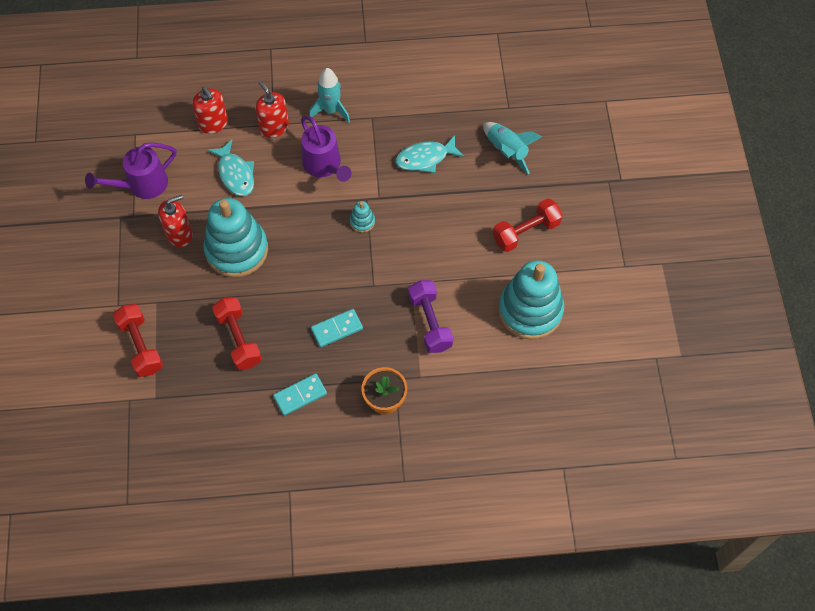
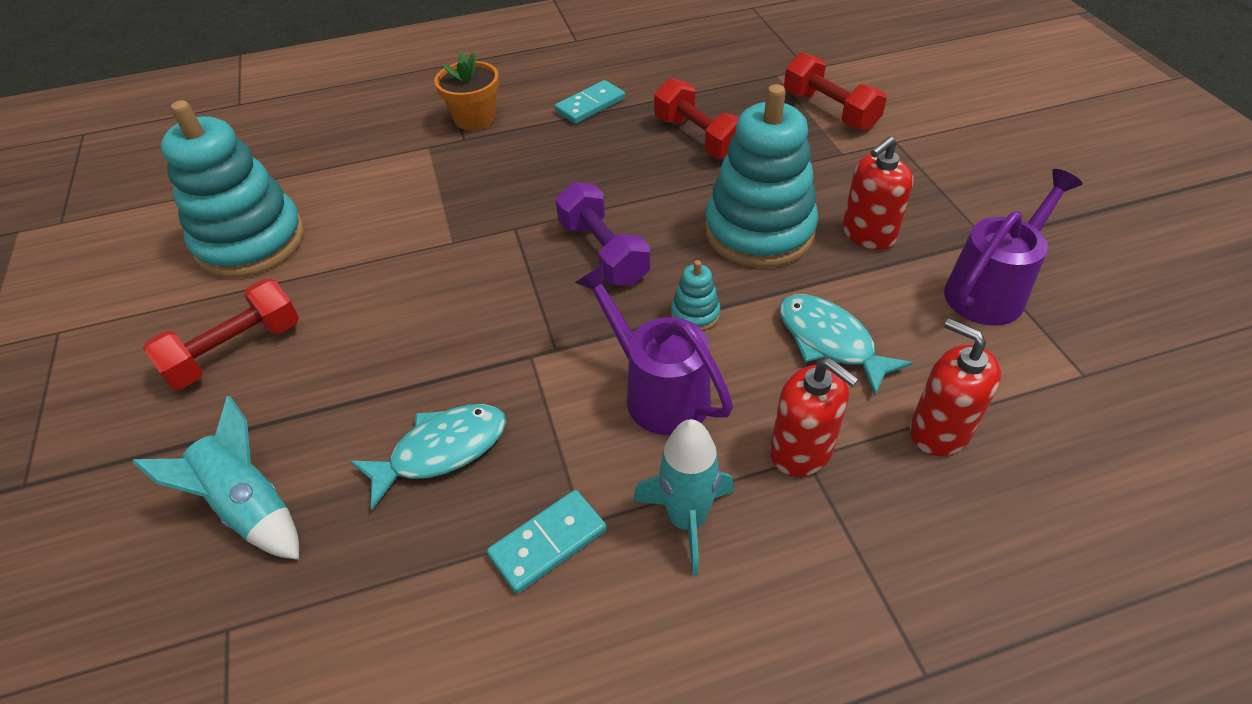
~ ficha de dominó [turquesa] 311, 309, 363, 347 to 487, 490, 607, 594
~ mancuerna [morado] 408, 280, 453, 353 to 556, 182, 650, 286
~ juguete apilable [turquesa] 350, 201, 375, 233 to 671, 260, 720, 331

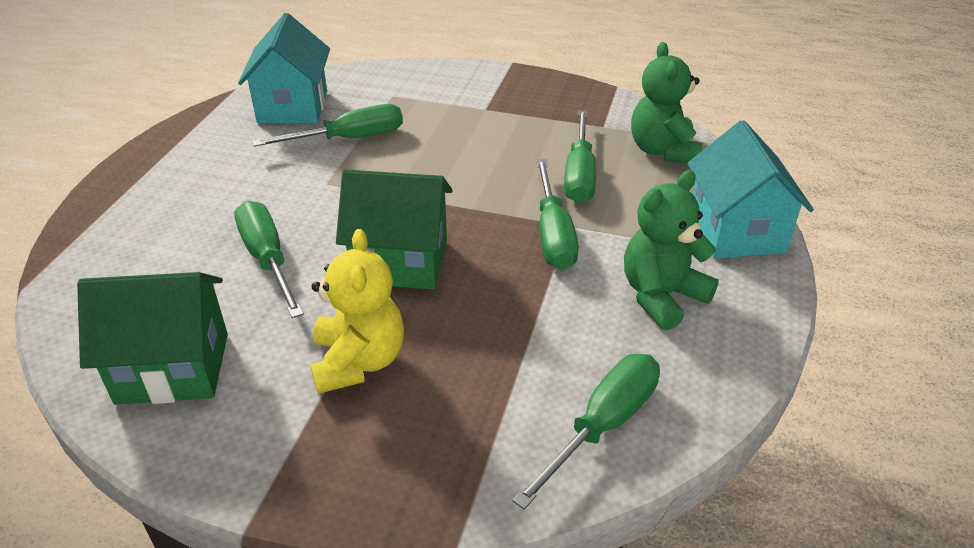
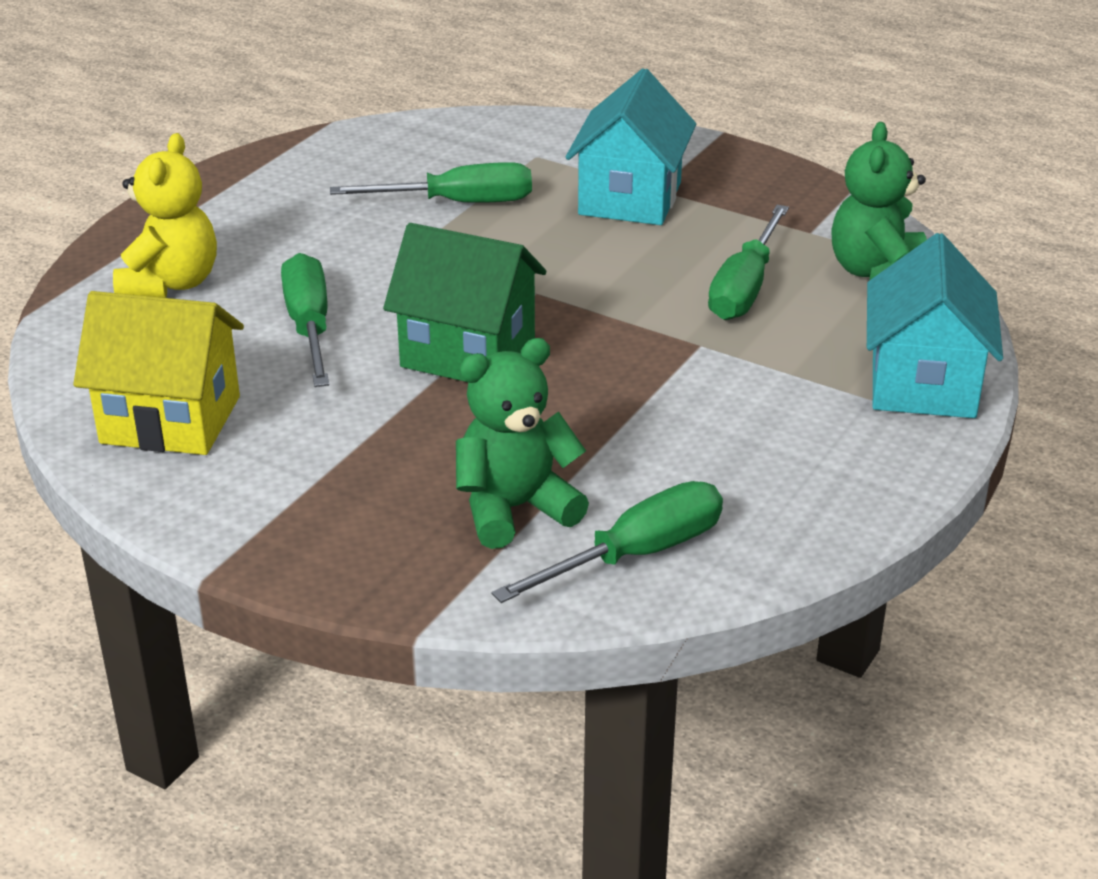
~ casa [verde] 77, 272, 228, 405 to casa [amarillo] 73, 291, 244, 455
~ osito [amarillo] 310, 229, 404, 394 to 113, 133, 217, 298
~ osito [verde] 624, 170, 719, 330 to 456, 338, 589, 549
~ casa [turquesa] 238, 13, 330, 123 to 565, 68, 696, 225
- destornillador [verde] 536, 159, 579, 270

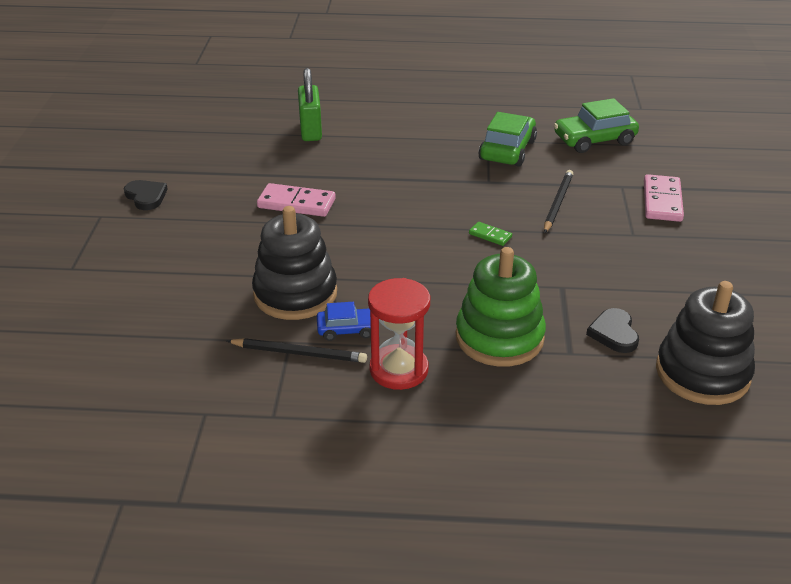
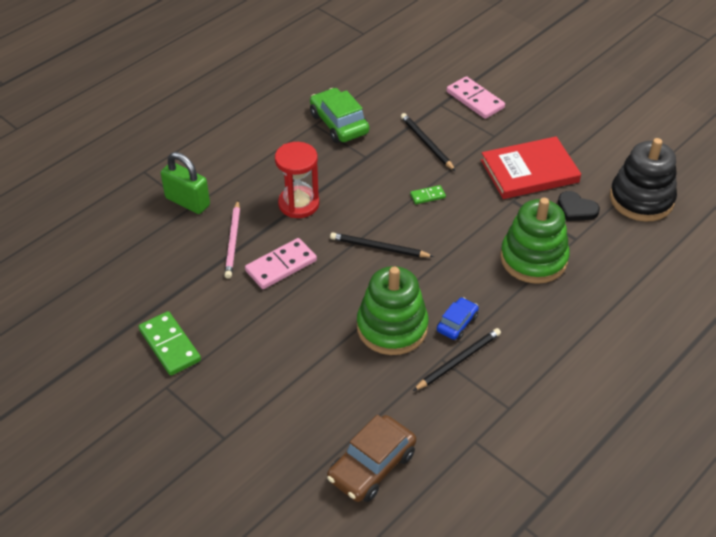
~ corazón [negro] 124, 180, 168, 210 to ficha de dominó [verde] 138, 311, 201, 375
+ lápiz [rosa] 225, 200, 240, 279
~ reloj de arena [rojo] 368, 278, 430, 390 to 275, 142, 319, 218
+ coche [marrón] 327, 415, 416, 502
+ lápiz [negro] 330, 232, 434, 257
~ juguete apilable [negro] 252, 206, 337, 320 to juguete apilable [verde] 357, 266, 428, 355
+ libro [rojo] 481, 136, 581, 199
- coche [verde] 554, 98, 639, 153

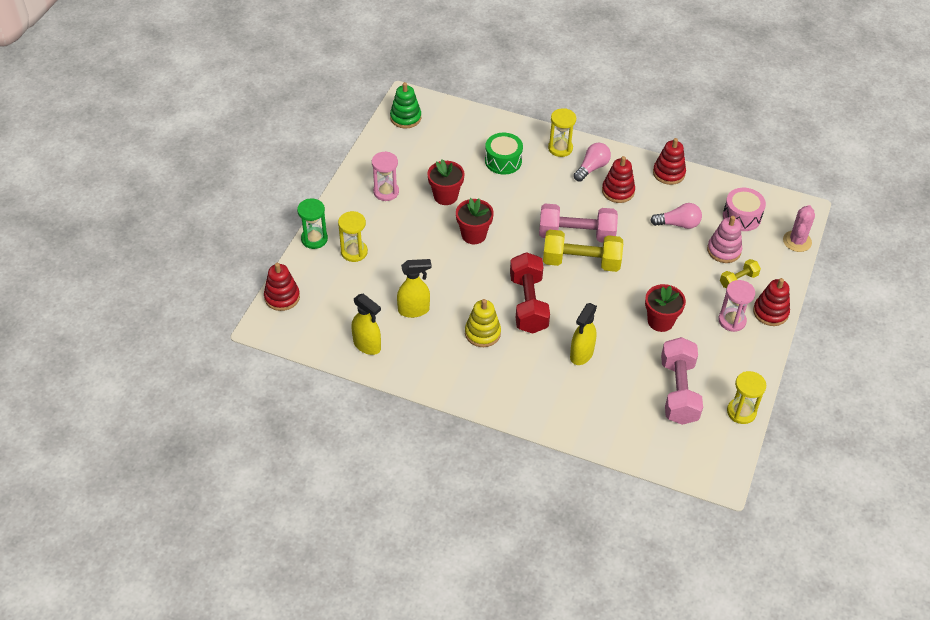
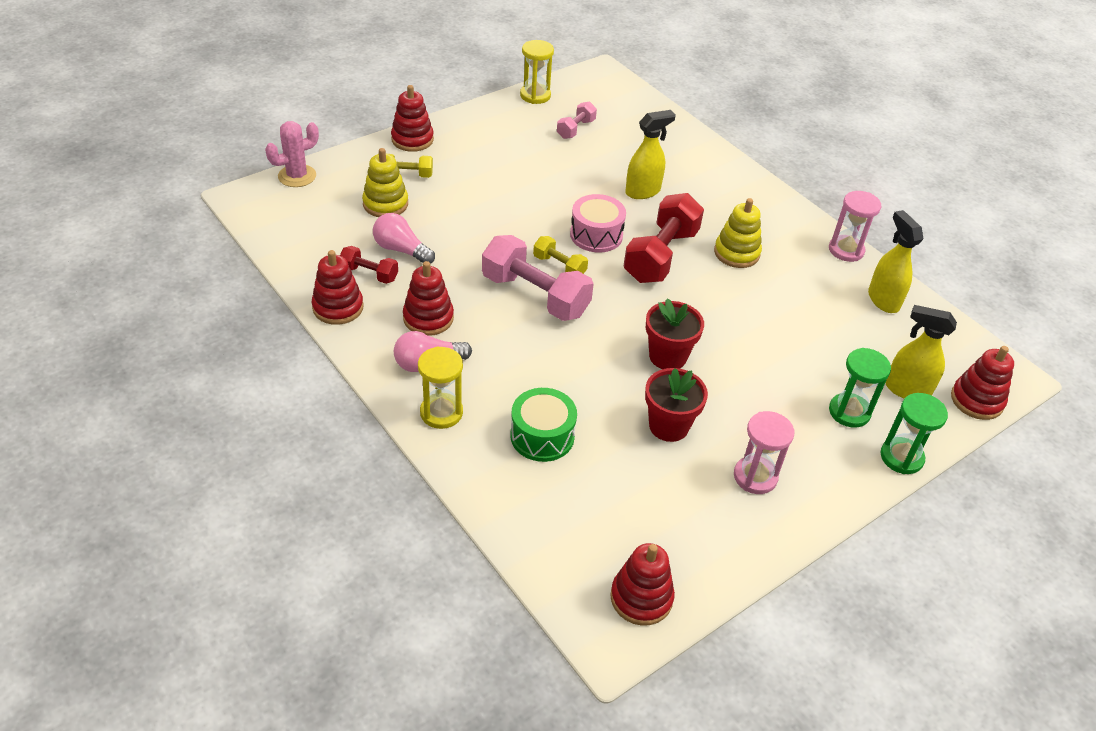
+ mancuerna [rojo] 340, 246, 398, 284
~ juguete apilable [rosa] 707, 216, 742, 263 to juguete apilable [amarillo] 362, 148, 408, 217
~ mancuerna [amarillo] 543, 230, 623, 272 = 533, 236, 588, 274 x0.51
~ mancuerna [rosa] 661, 337, 703, 425 = 557, 101, 597, 139 x0.51
~ tambor [rosa] 723, 188, 766, 231 to 570, 194, 626, 253
~ juguete apilable [verde] 390, 82, 421, 129 to juguete apilable [rojo] 610, 543, 675, 626
~ reloj de arena [rosa] 718, 280, 755, 332 to 829, 191, 881, 262
~ reloj de arena [amarillo] 338, 211, 368, 262 to reloj de arena [verde] 829, 348, 891, 428
~ pulverizador [amarillo] 397, 259, 432, 318 to 885, 305, 957, 398
- maceta [rojo] 645, 284, 686, 332

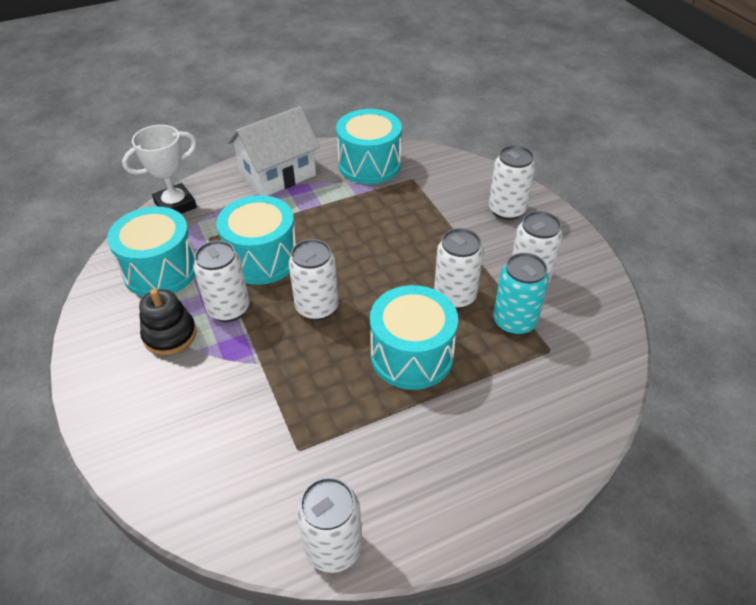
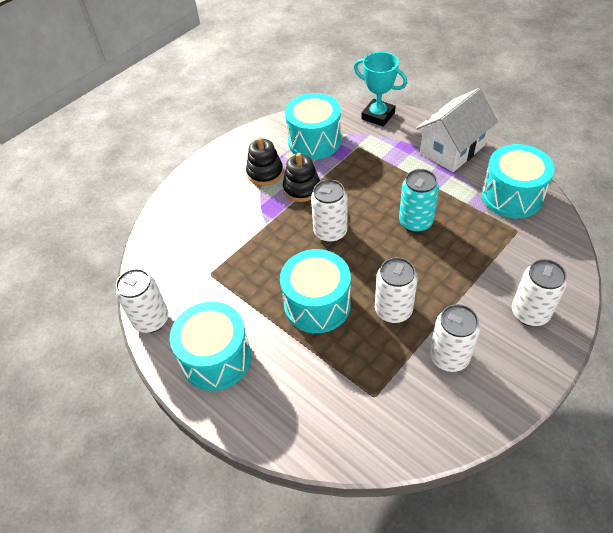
~ tambor [turquesa] 216, 195, 296, 285 to 170, 302, 251, 391
~ lata [blanco] 193, 240, 250, 322 to juguete apilable [negro] 283, 153, 320, 202
~ trofeo [blanco] 122, 125, 197, 214 to trofeo [turquesa] 354, 52, 407, 127
~ lata [turquesa] 493, 253, 549, 336 to 399, 169, 439, 233
~ casa [blanco] 228, 106, 320, 196 = 416, 88, 498, 172 75 degrees counterclockwise

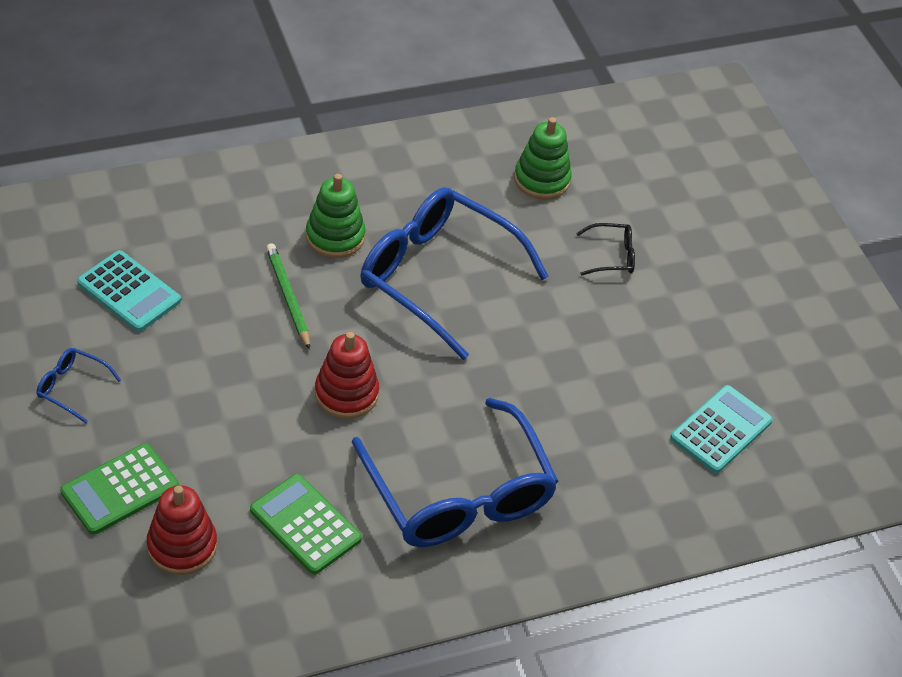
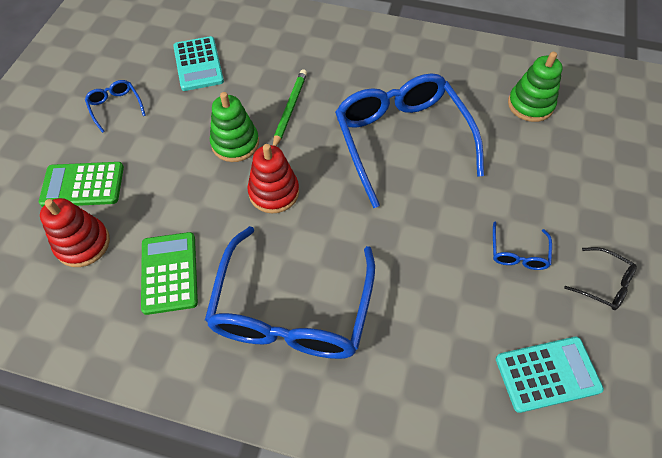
~ juguete apilable [verde] 306, 174, 365, 258 to 210, 92, 259, 162
+ gafas [azul] 493, 221, 552, 270
~ gafas [negro] 576, 223, 635, 276 to 564, 247, 637, 310

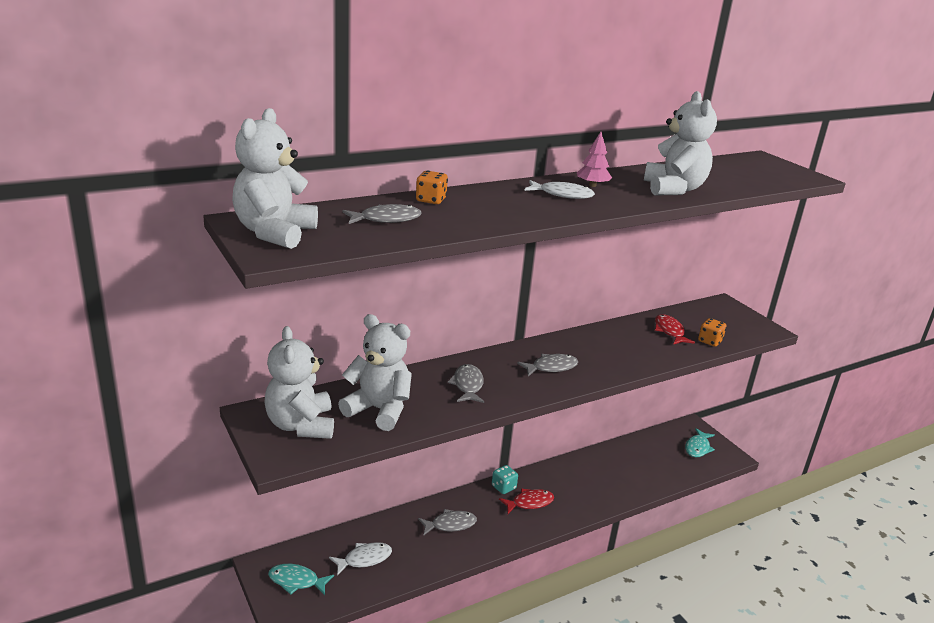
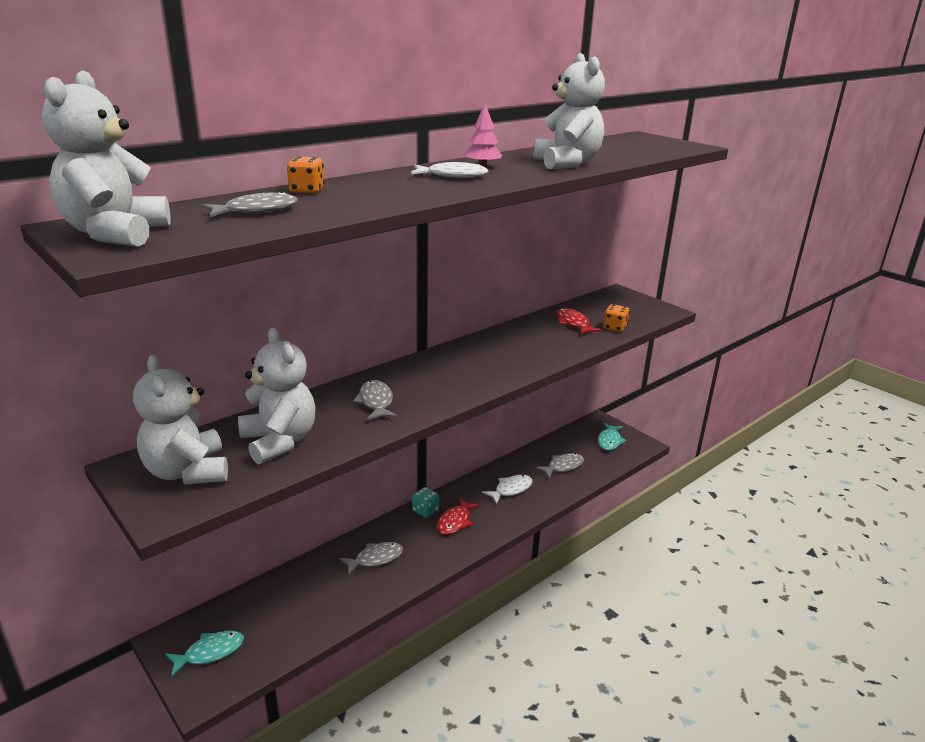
~ pez [turquesa] 268, 564, 334, 595 = 165, 631, 244, 678 150 degrees clockwise
~ osito [blanco] 338, 314, 412, 431 = 238, 328, 316, 465 45 degrees clockwise
~ pez [rojo] 499, 489, 554, 514 = 437, 497, 480, 535 150 degrees clockwise
~ pez [blanco] 329, 542, 392, 576 to 482, 475, 532, 504
~ pez [gris] 517, 354, 578, 376 to 535, 453, 584, 478

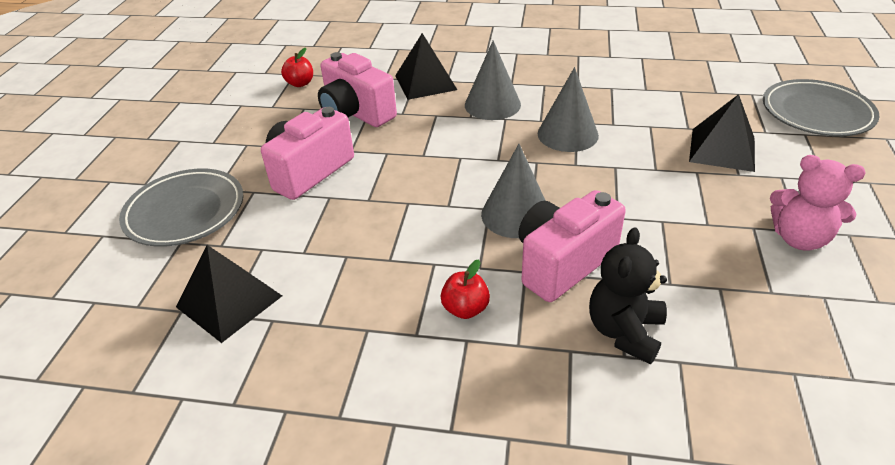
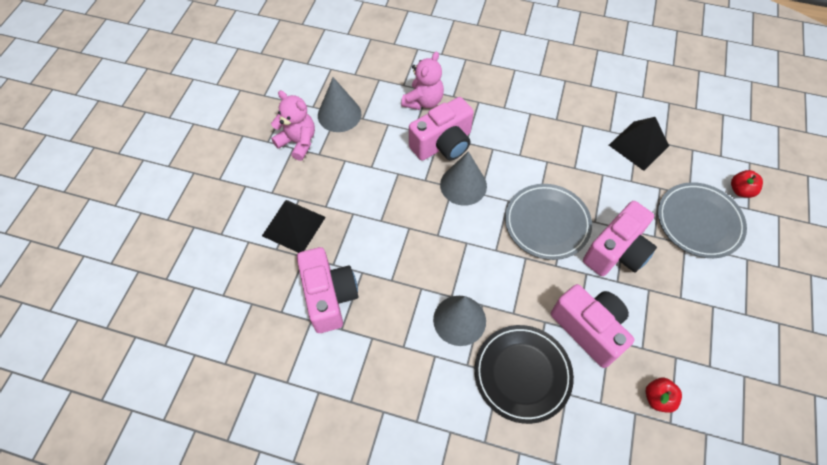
+ cámara [rosa] 297, 247, 358, 333
~ cono [gris] 538, 67, 599, 152 to 318, 77, 361, 132
~ osito [negro] 589, 227, 667, 364 to osito [rosa] 401, 51, 444, 110
~ pirámide [negro] 395, 33, 457, 100 to plato [negro] 474, 325, 574, 424
~ plato [gris] 763, 79, 879, 136 to 505, 184, 592, 260
~ manzana [rojo] 441, 260, 490, 319 to 731, 170, 763, 198

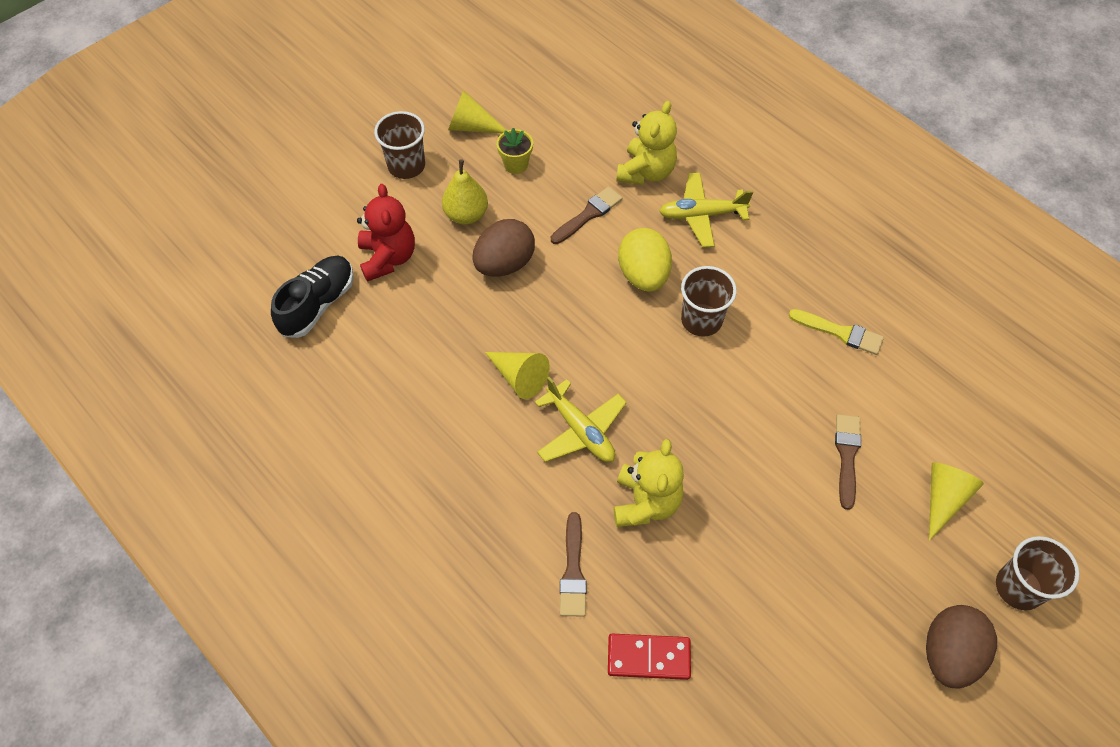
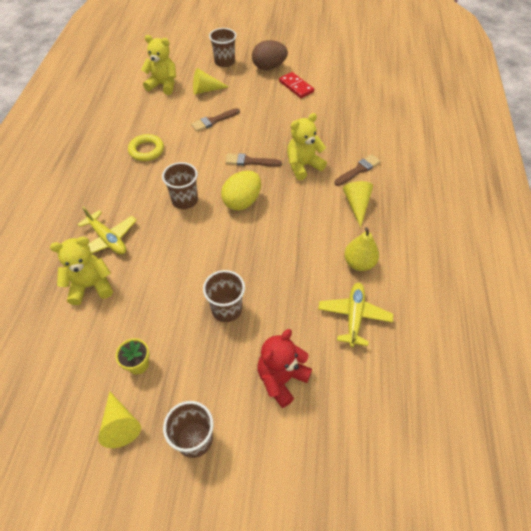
~ pincel [amarillo] 789, 309, 884, 355 to anillo [amarillo] 128, 134, 164, 161
+ osito [amarillo] 141, 35, 176, 95
~ huevo [marrón] 472, 219, 535, 277 to vaso [marrón] 203, 270, 245, 322
~ huevo [amarillo] 618, 228, 672, 292 to 221, 170, 261, 210
~ pincel [marrón] 551, 186, 622, 244 to 226, 153, 282, 167
~ ficha de dominó [rojo] 608, 634, 691, 680 to 279, 72, 314, 98
~ avión [amarillo] 535, 377, 627, 462 to 318, 283, 393, 347
~ cono [amarillo] 485, 352, 550, 399 to 343, 181, 373, 228
~ pera [amarillo] 442, 159, 488, 224 to 344, 227, 379, 271
- zapato [negro] 271, 256, 354, 338

